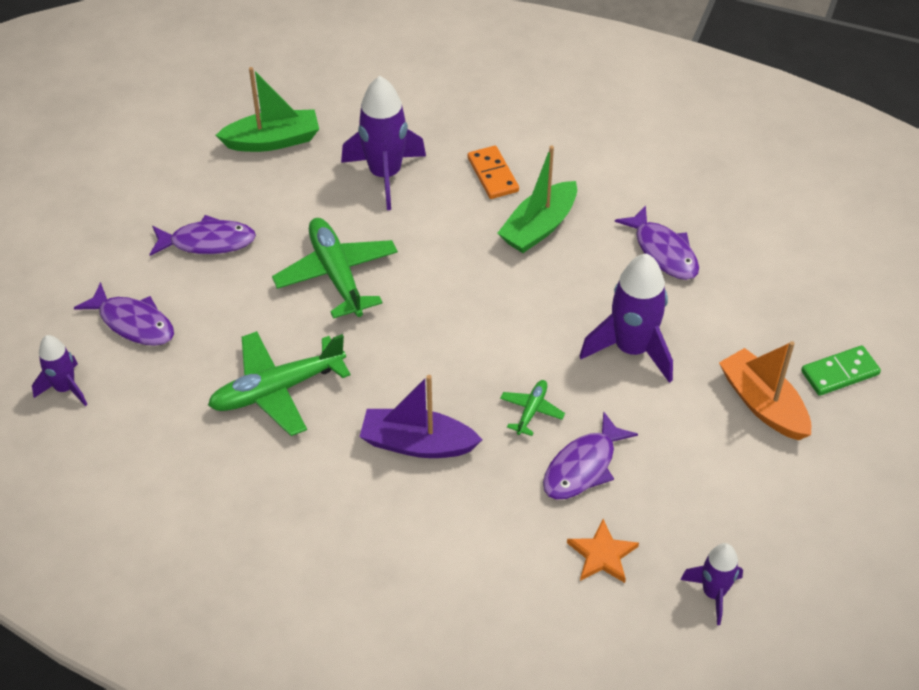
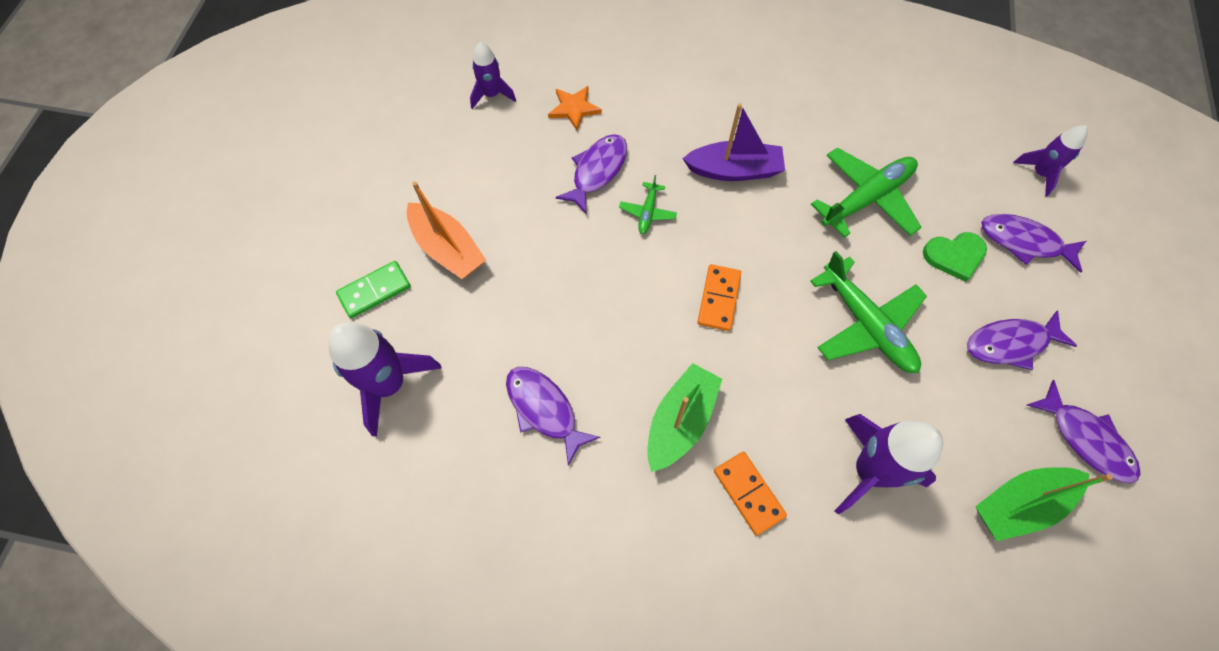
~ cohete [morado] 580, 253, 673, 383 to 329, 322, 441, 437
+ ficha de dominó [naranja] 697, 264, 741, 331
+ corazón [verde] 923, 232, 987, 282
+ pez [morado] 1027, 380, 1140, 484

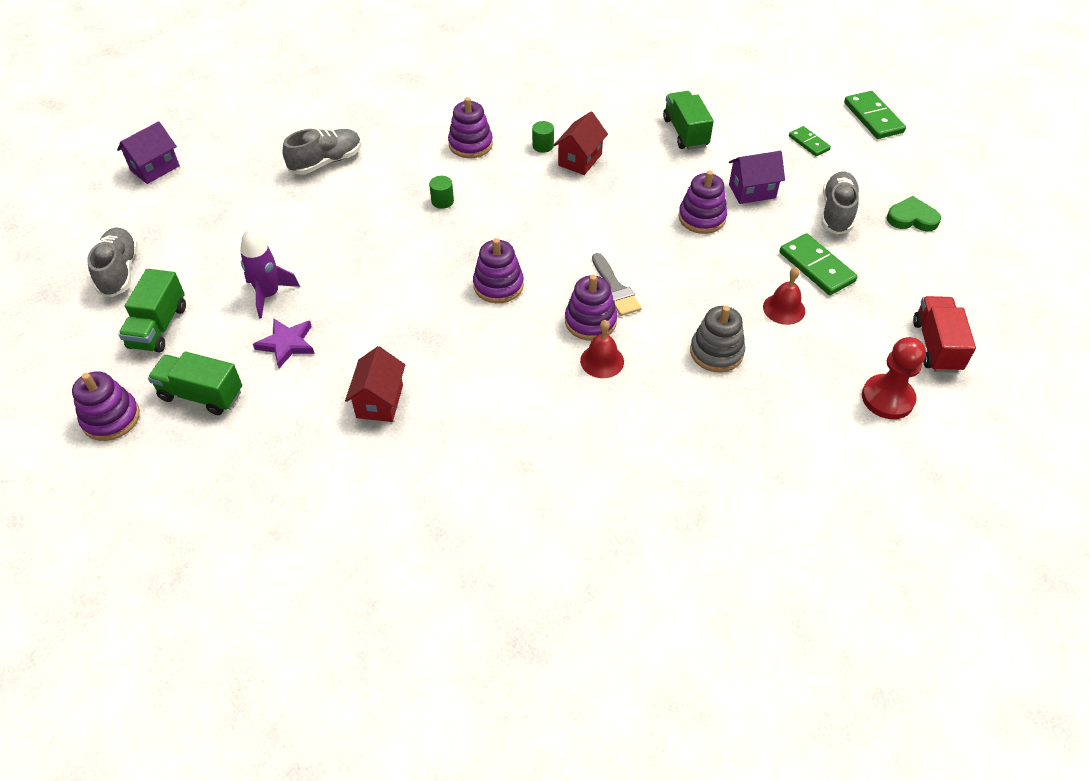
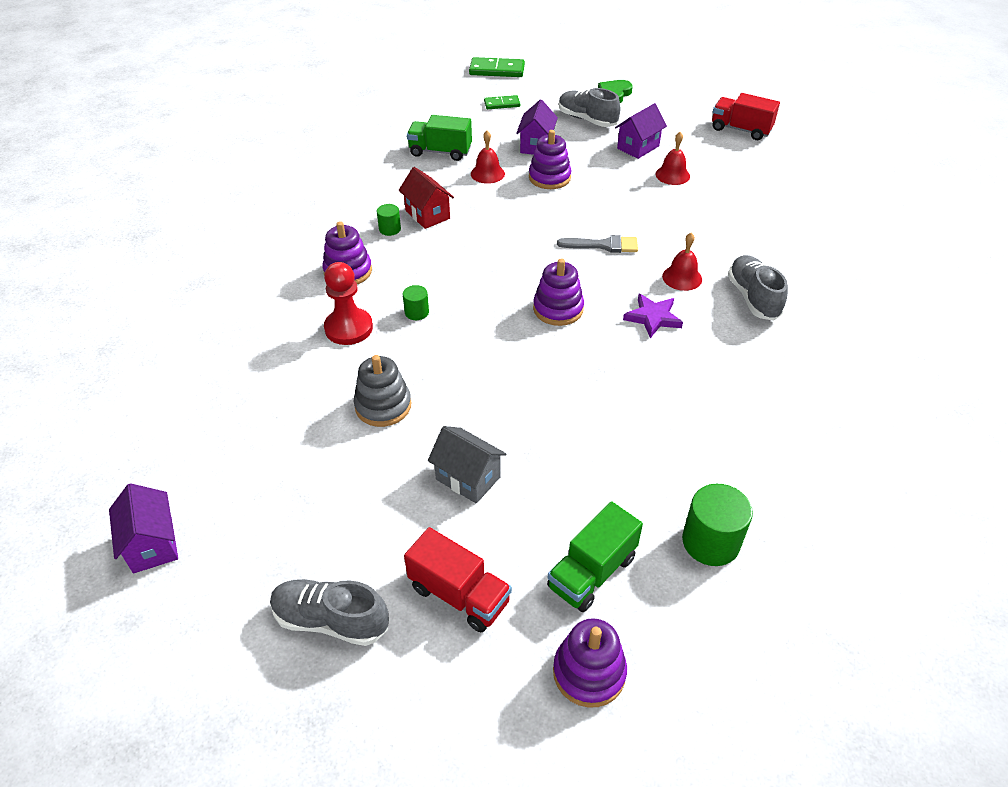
~ peón [rojo] 862, 337, 926, 419 to 324, 262, 373, 345
~ juguete apilable [gris] 690, 306, 745, 373 to 354, 355, 411, 427
~ camión [verde] 118, 269, 186, 353 to camión [rojo] 404, 527, 512, 632
~ cohete [morado] 240, 229, 300, 319 to casa [gris] 428, 426, 506, 504
+ campana [rojo] 471, 130, 505, 184
~ ficha de dominó [verde] 780, 233, 858, 295 to casa [morado] 615, 103, 667, 159
~ estrella [morado] 253, 319, 315, 368 to 623, 294, 683, 338
+ cilindro [verde] 682, 484, 753, 566
~ zapato [gris] 283, 129, 361, 175 to 728, 255, 788, 321
- casa [rojo] 345, 346, 405, 422
- juguete apilable [morado] 565, 275, 617, 341

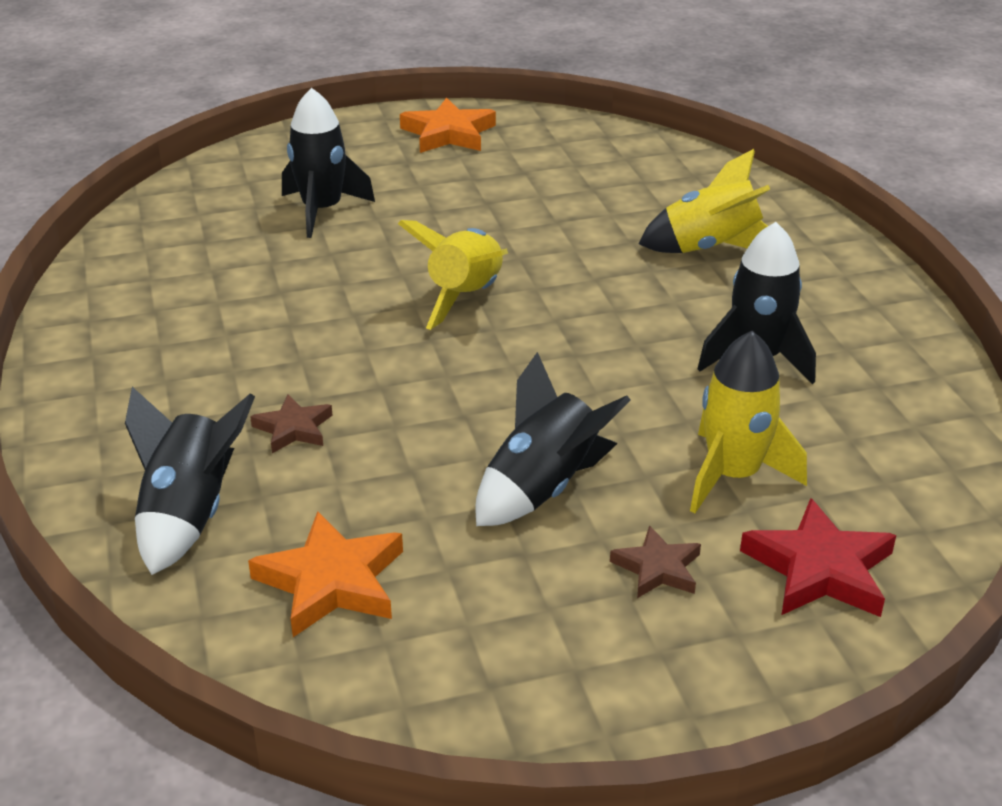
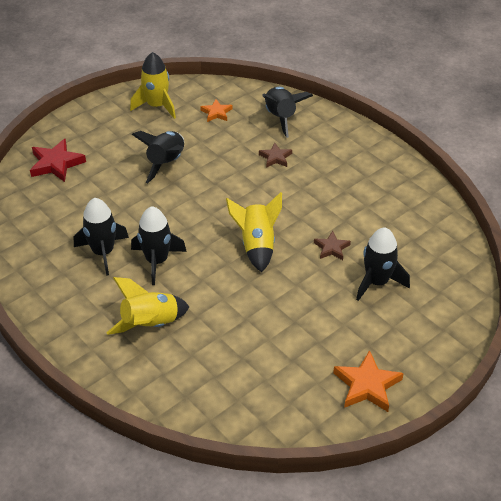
~ cohete [amarillo] 690, 331, 807, 513 to 130, 52, 176, 119
+ cohete [negro] 131, 206, 187, 285
~ estrella [naranja] 248, 511, 403, 637 = 200, 99, 232, 122 x0.60
~ estrella [marrón] 610, 525, 701, 598 to 314, 231, 351, 260

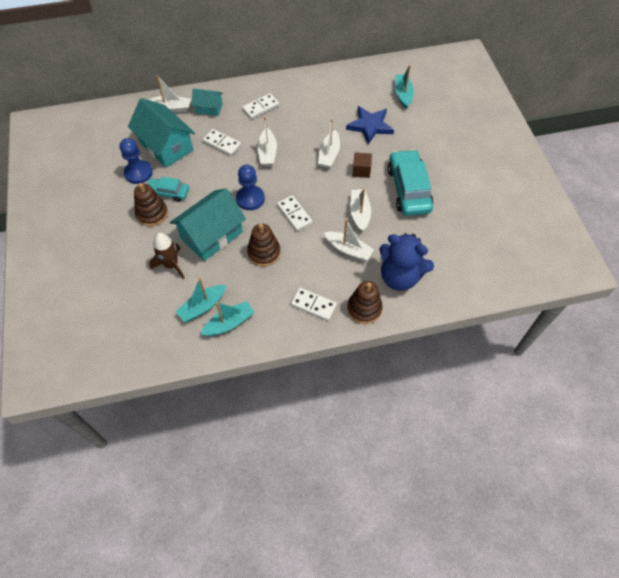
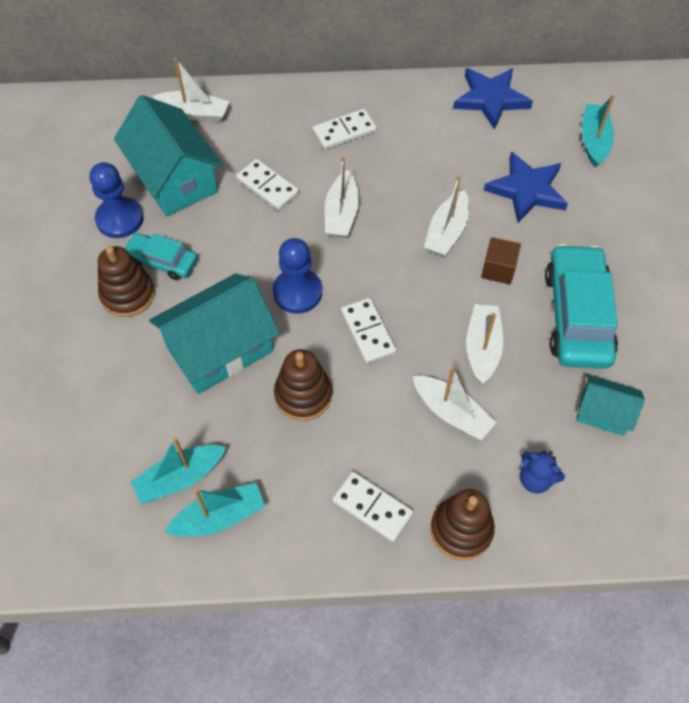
+ estrella [azul] 453, 68, 533, 130
~ osito [azul] 379, 233, 434, 291 = 520, 451, 565, 494 x0.47
~ casa [turquesa] 192, 89, 223, 116 to 576, 375, 645, 436
- cohete [marrón] 149, 233, 184, 279

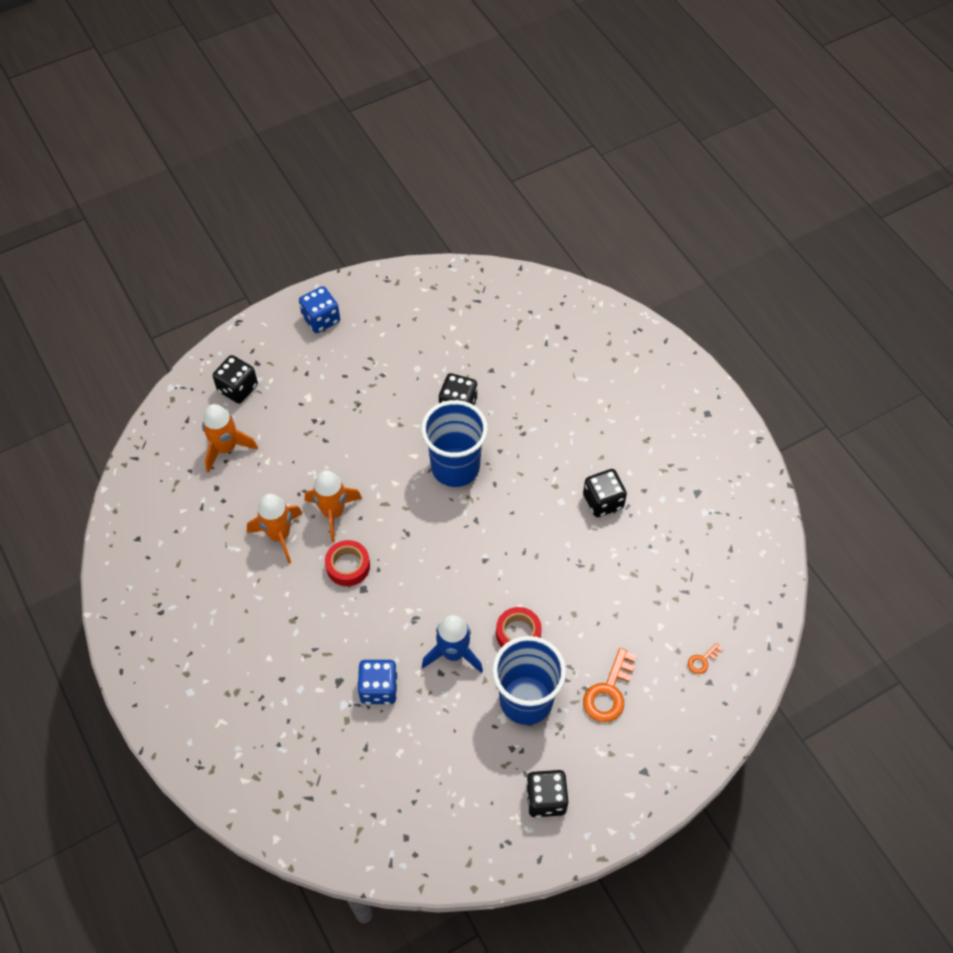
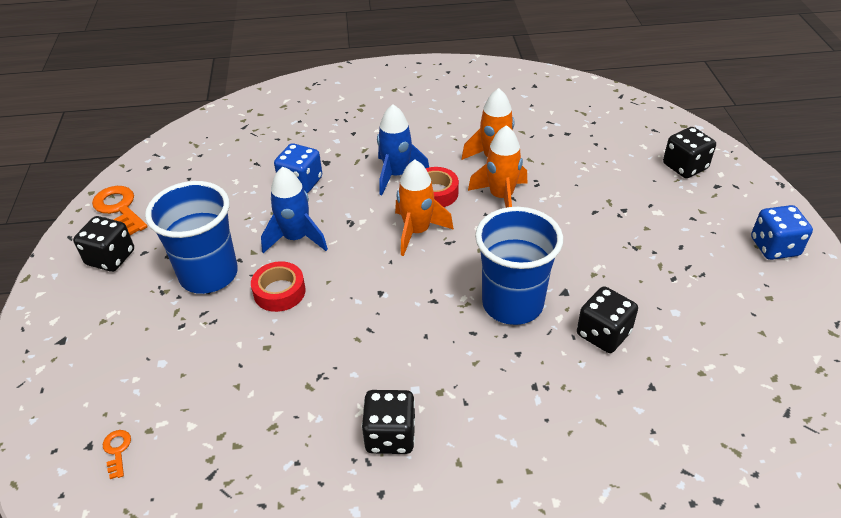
~ llave [naranja] 583, 648, 636, 722 to 92, 186, 148, 235
+ cohete [azul] 377, 104, 429, 195
~ cohete [naranja] 202, 404, 258, 473 to 395, 160, 454, 256

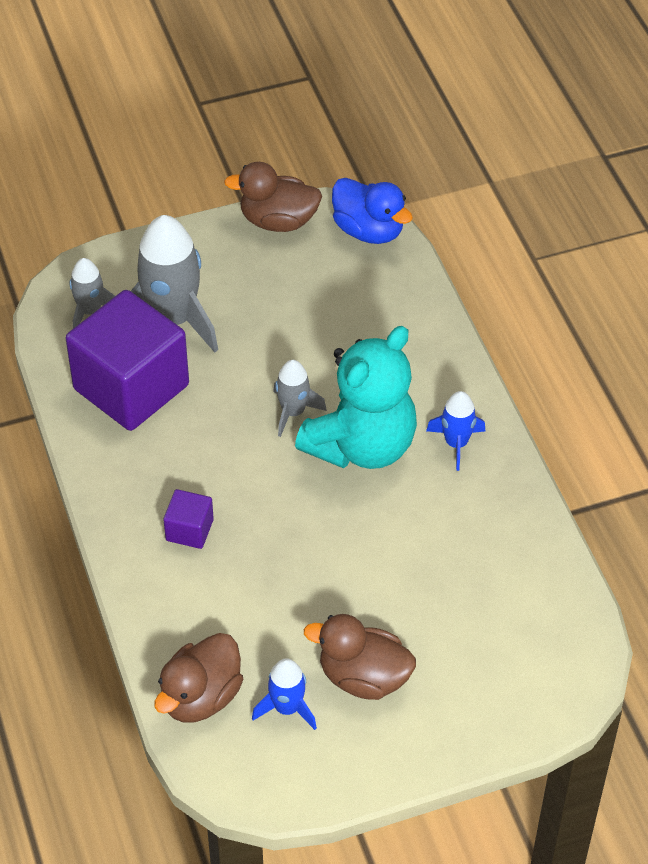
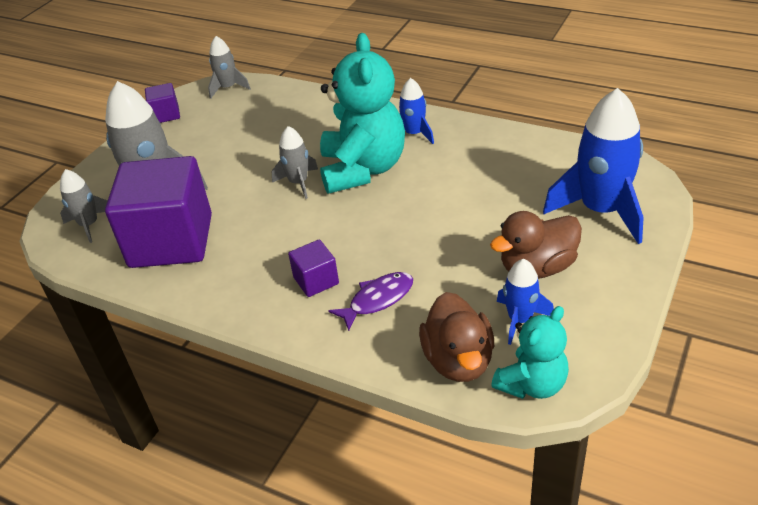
~ pato [marrón] 224, 162, 322, 232 to cubo [morado] 145, 83, 180, 123
~ pato [azul] 332, 178, 413, 244 to cohete [gris] 208, 36, 251, 99
+ pez [morado] 328, 272, 413, 331
+ osito [turquesa] 491, 306, 569, 399
+ cohete [azul] 543, 88, 644, 244

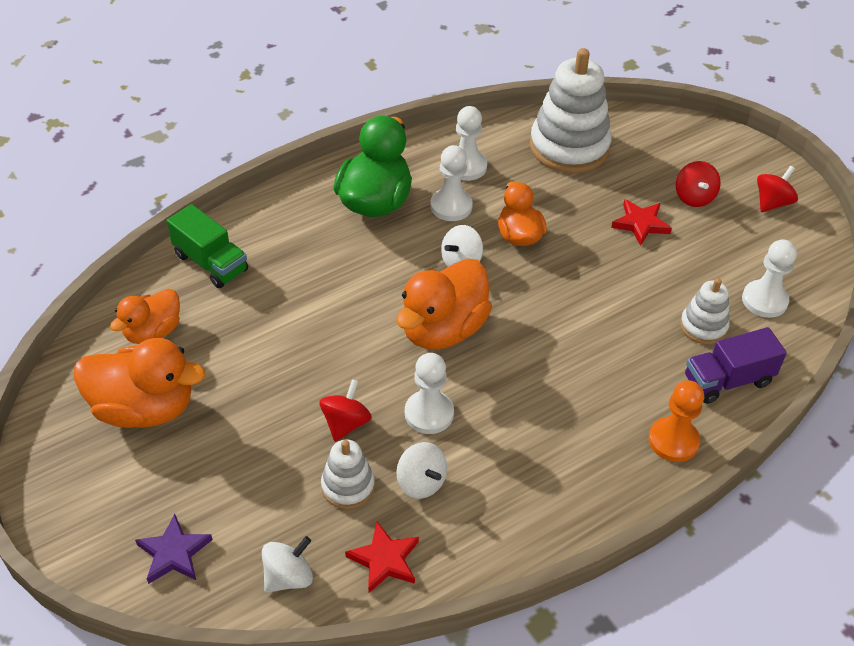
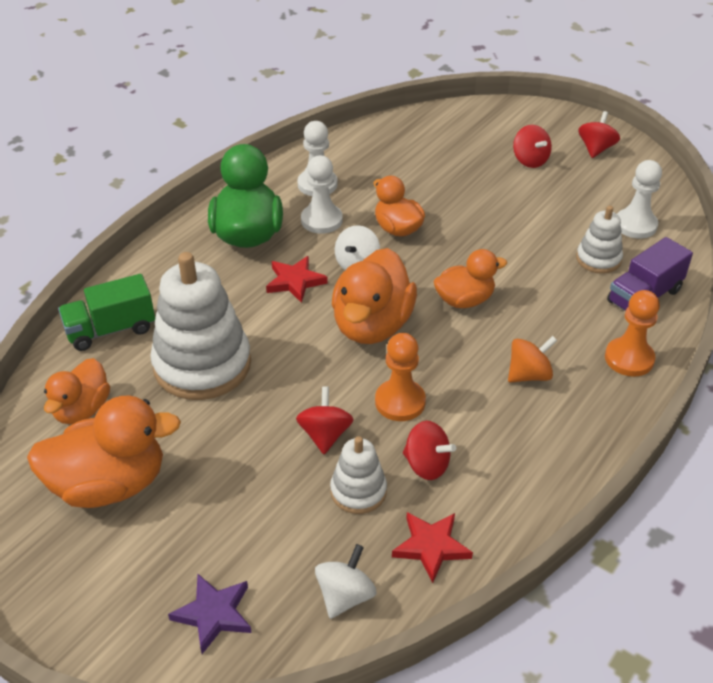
~ camión [verde] 167, 204, 248, 288 = 58, 274, 155, 351 135 degrees clockwise
~ juguete apilable [blanco] 530, 48, 611, 173 to 150, 252, 251, 400
~ estrella [rojo] 611, 199, 672, 246 to 266, 256, 328, 303
~ peón [blanco] 405, 353, 454, 434 to peón [naranja] 375, 333, 426, 421
~ peonza [blanco] 396, 442, 447, 499 to peonza [rojo] 403, 421, 456, 480
+ pato [naranja] 433, 249, 507, 308
+ peonza [naranja] 508, 336, 557, 383

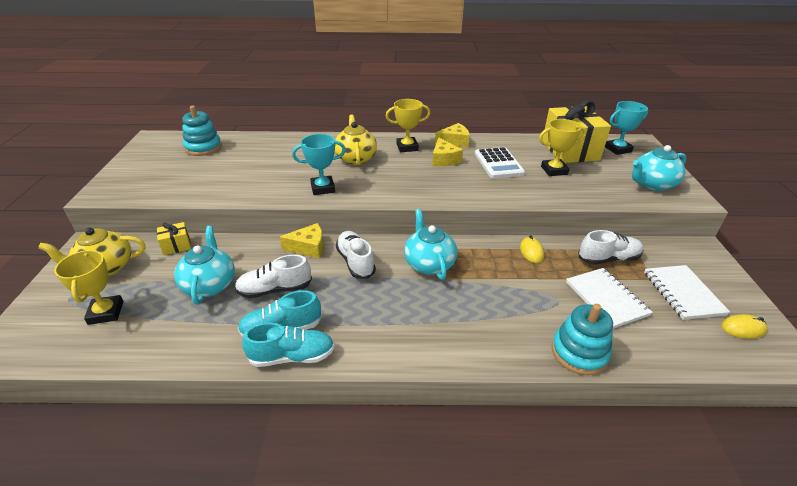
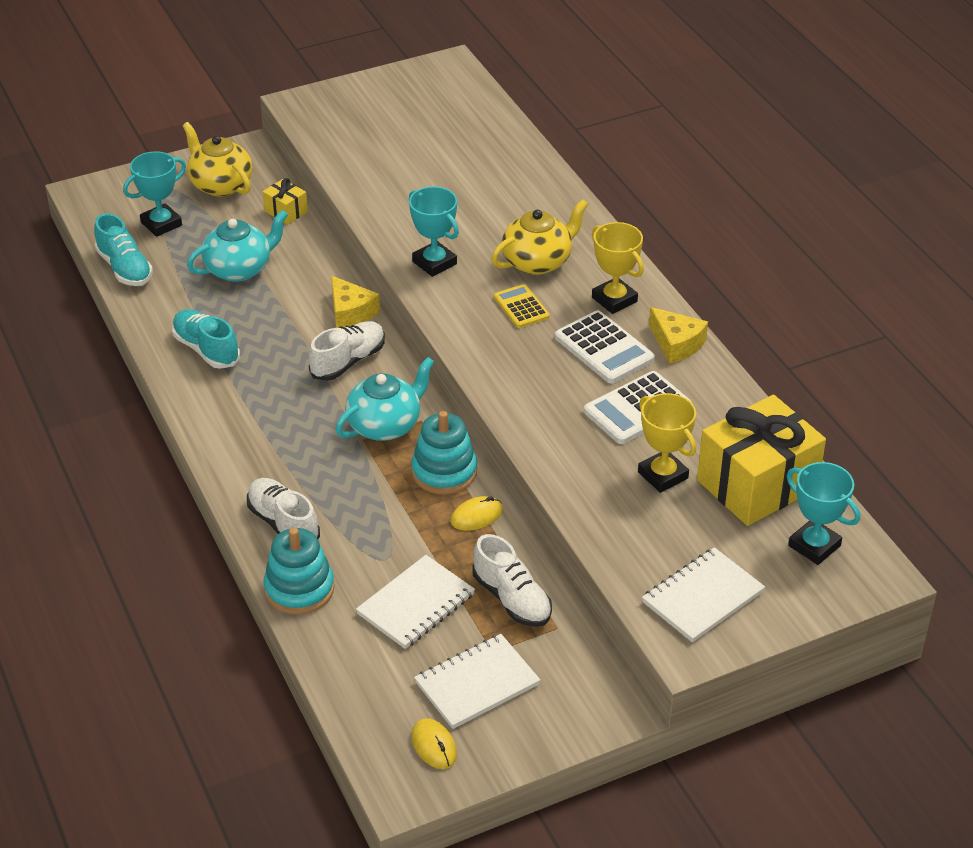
~ zapato [turquesa] 242, 323, 335, 367 to 94, 213, 153, 286
~ trofeo [amarillo] 54, 250, 123, 325 to trofeo [turquesa] 123, 151, 186, 237
~ zapato [blanco] 235, 254, 312, 298 to 247, 478, 320, 539
~ juguete apilable [turquesa] 182, 106, 222, 156 to 411, 411, 477, 495
+ calculadora [amarillo] 494, 284, 549, 328
~ queso [amarillo] 432, 137, 463, 166 to calculadora [blanco] 555, 311, 655, 384
~ tetera [turquesa] 632, 145, 686, 191 to cuaderno [blanco] 642, 547, 765, 642

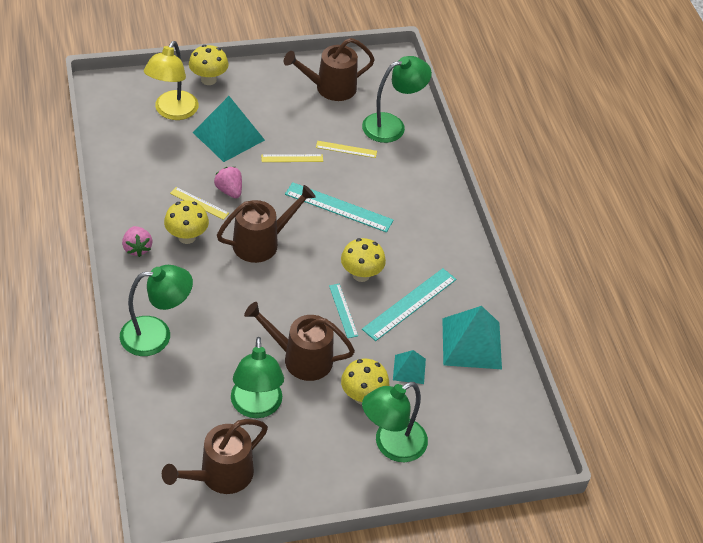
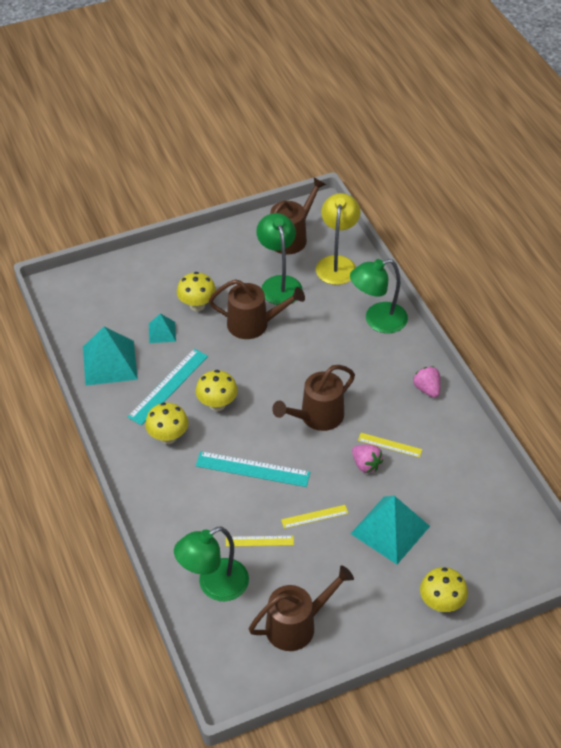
~ seta [amarillo] 164, 200, 209, 244 to 145, 403, 188, 444
~ lámpara [amarillo] 144, 41, 199, 120 to 316, 193, 360, 285
- regla [turquesa] 329, 284, 358, 338
- lámpara [verde] 362, 382, 428, 462

